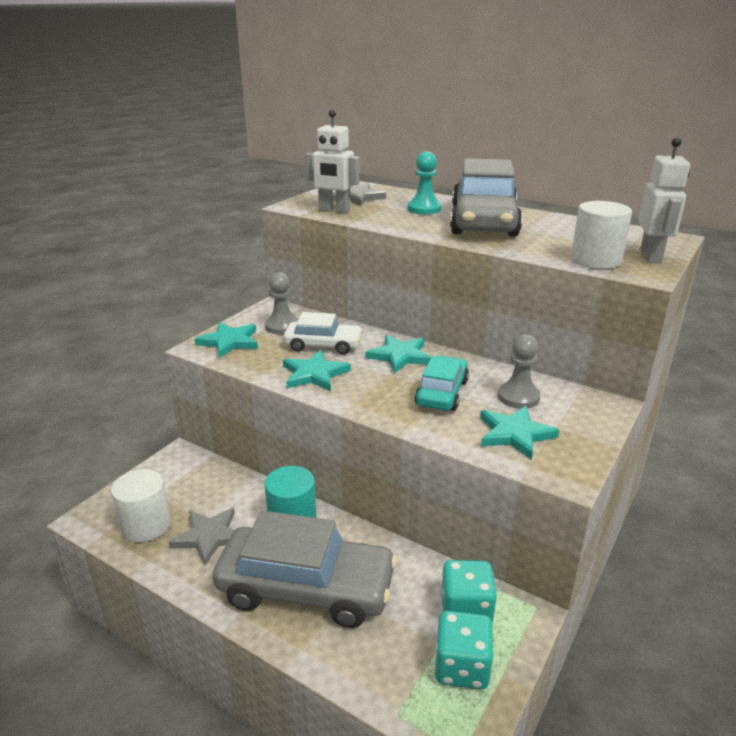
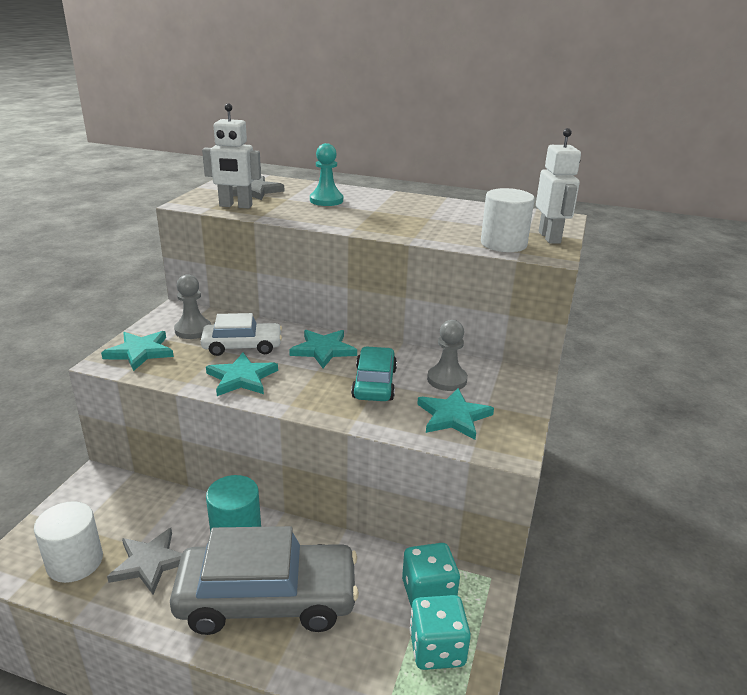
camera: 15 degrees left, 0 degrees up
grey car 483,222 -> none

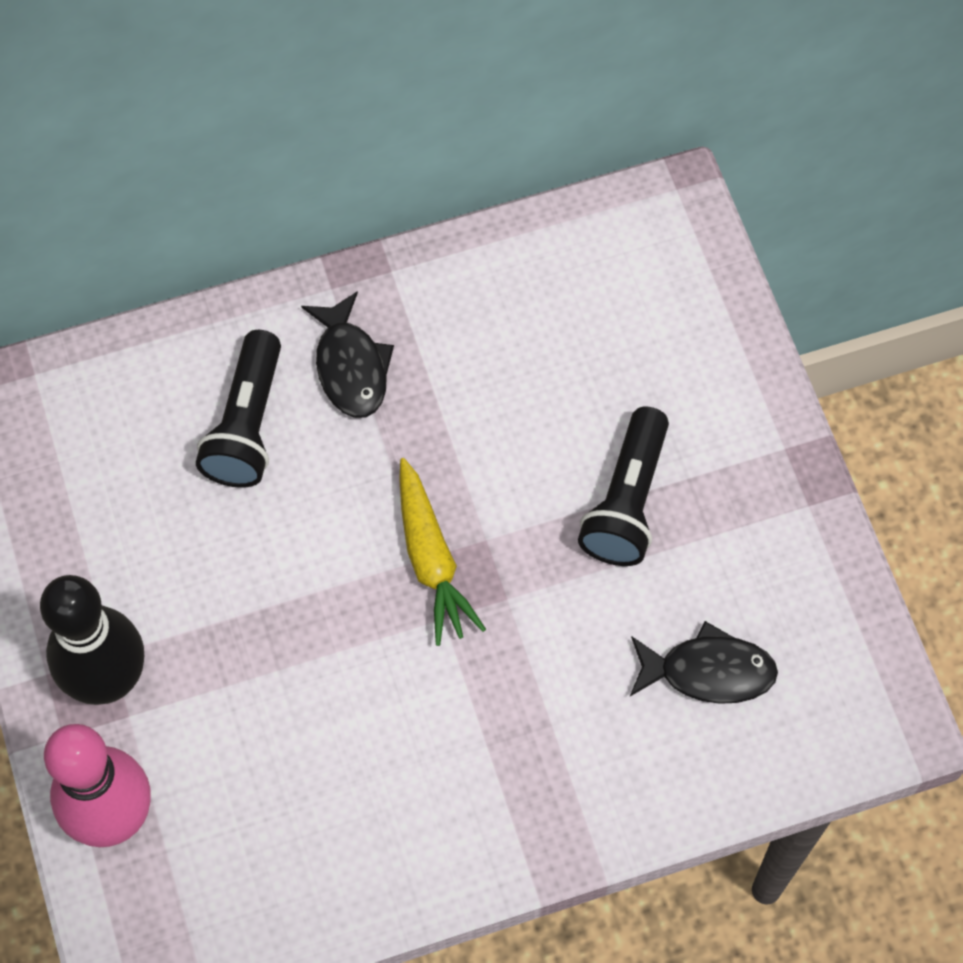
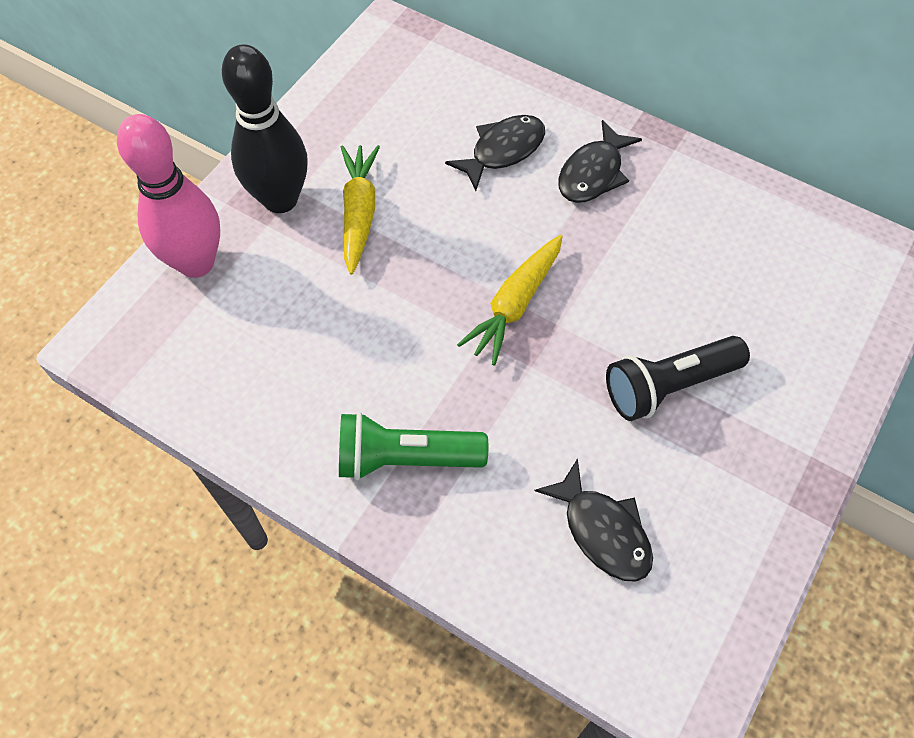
camera: 50 degrees right, 5 degrees down
black flashlight 247,424 -> black fish 503,151
none -> yellow carrot 359,213
none -> green flashlight 405,458

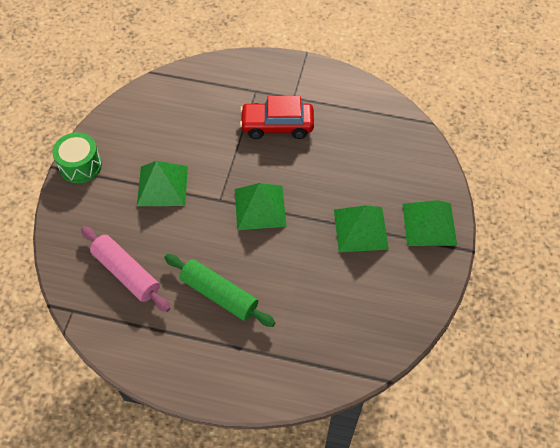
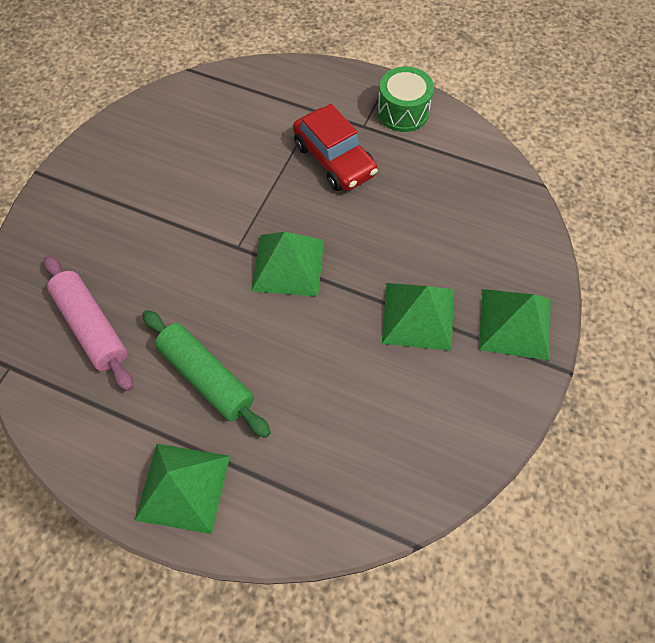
camera: 10 degrees right, 5 degrees up
red car 277,126 -> red car 334,159, 135 degrees counterclockwise
green drum 80,165 -> green drum 402,112, moved
green pyramid 162,185 -> green pyramid 183,487, moved

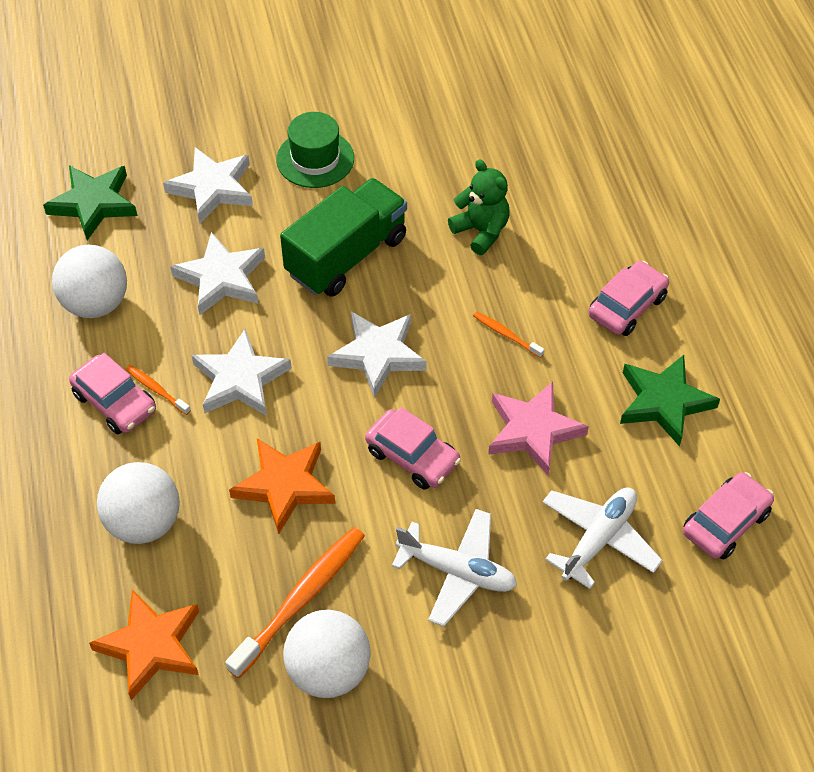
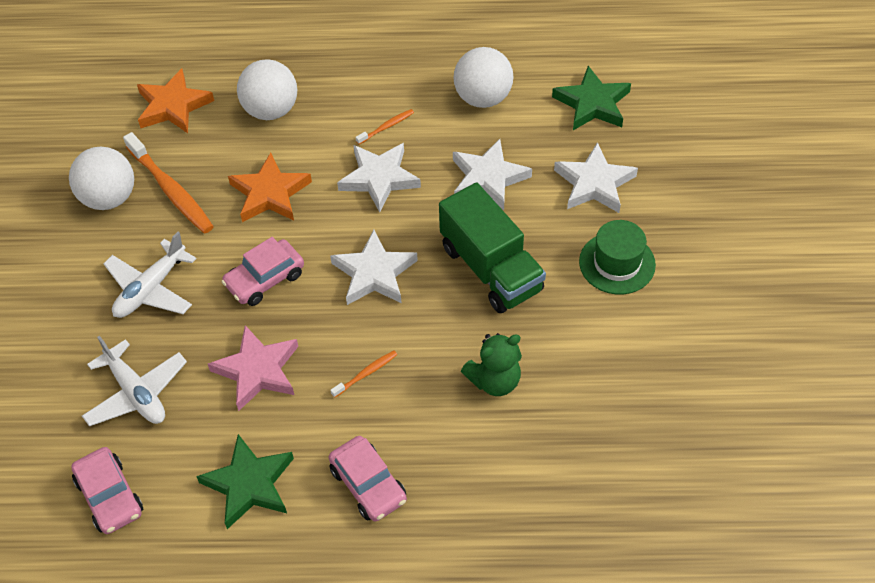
camera: 105 degrees right, 0 degrees up
pink car 115,402 -> none

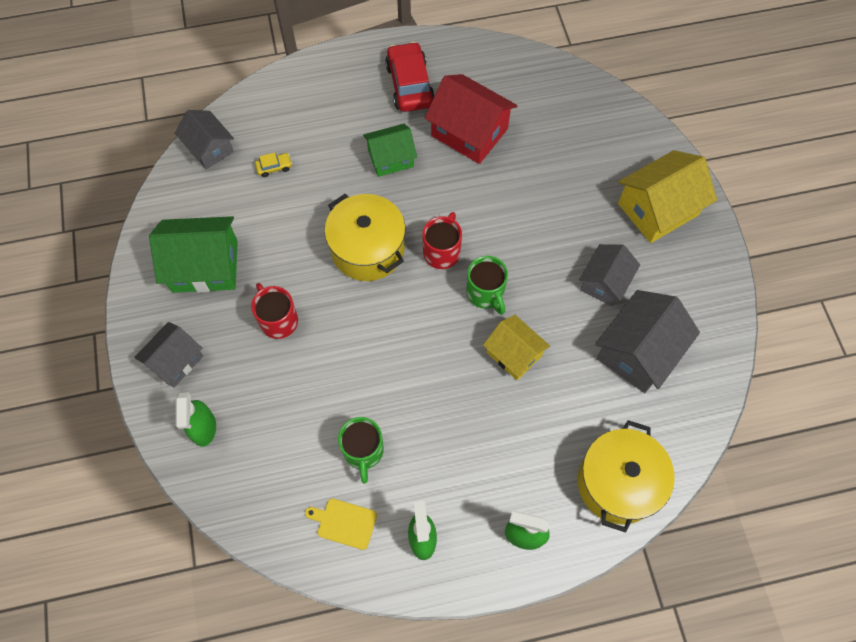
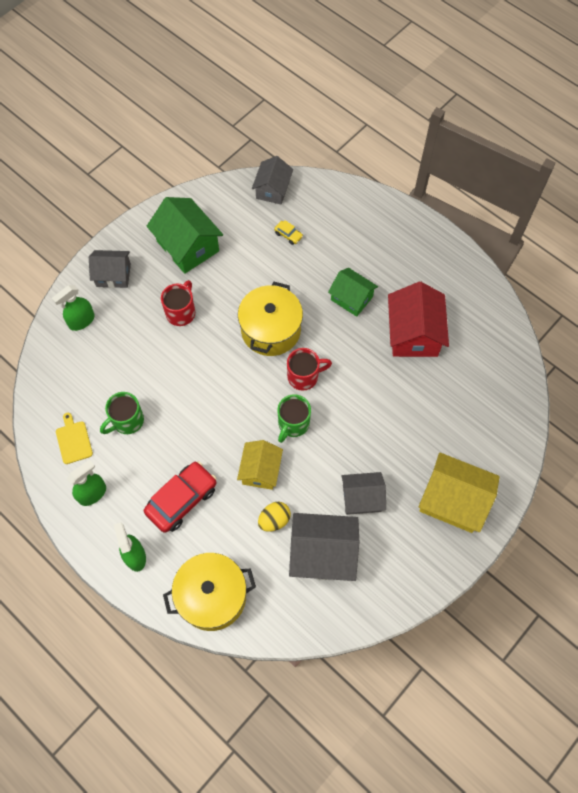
camera: 55 degrees right, 0 degrees up
red car 409,85 -> red car 182,499, moved
none -> yellow egg 274,520

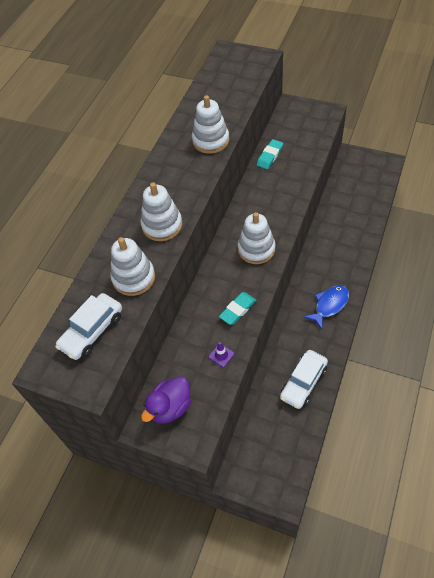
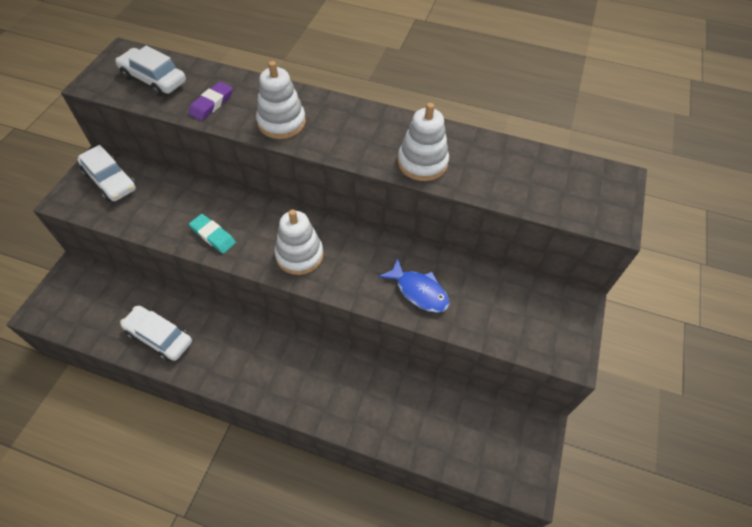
camera: 80 degrees right, 0 degrees up
turquoise eraser 270,156 -> none
white stacking toy 133,278 -> purple eraser 211,104
blue fish 329,305 -> blue fish 419,291, moved
purple traffic cone 221,355 -> none
purple duck 170,407 -> white car 110,181

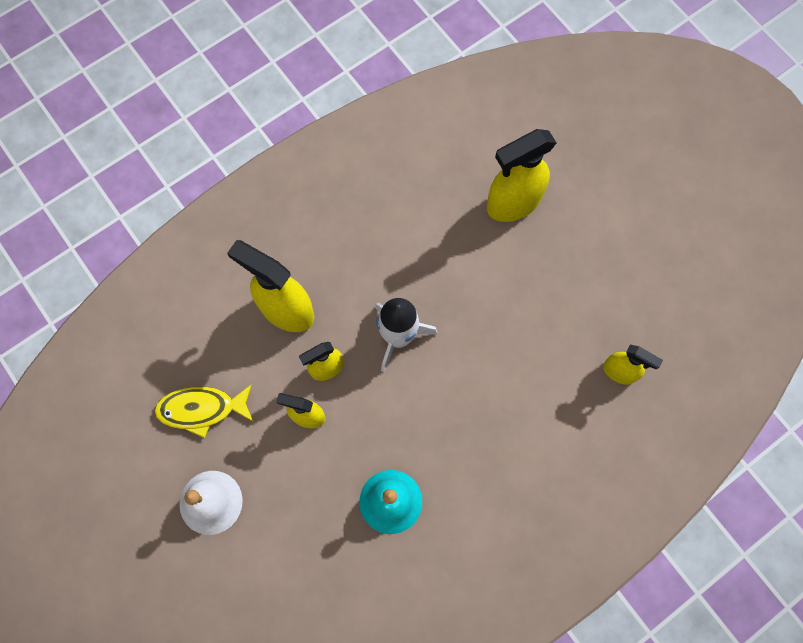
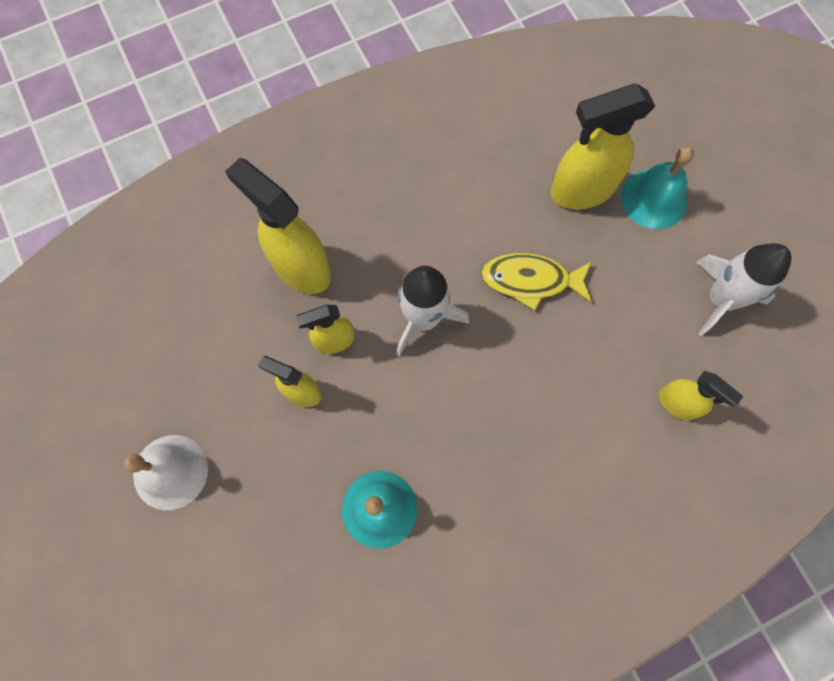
camera: 10 degrees right, 0 degrees up
yellow fish 202,409 -> yellow fish 531,280, moved
none -> turquoise bell 654,198
none -> white rocket 720,299

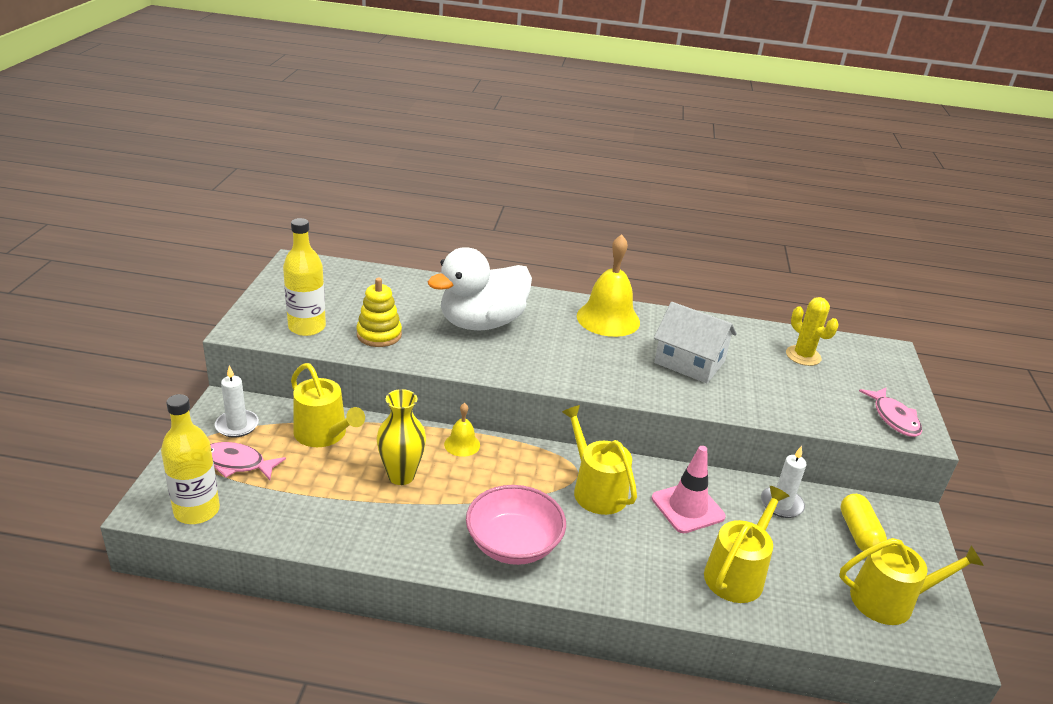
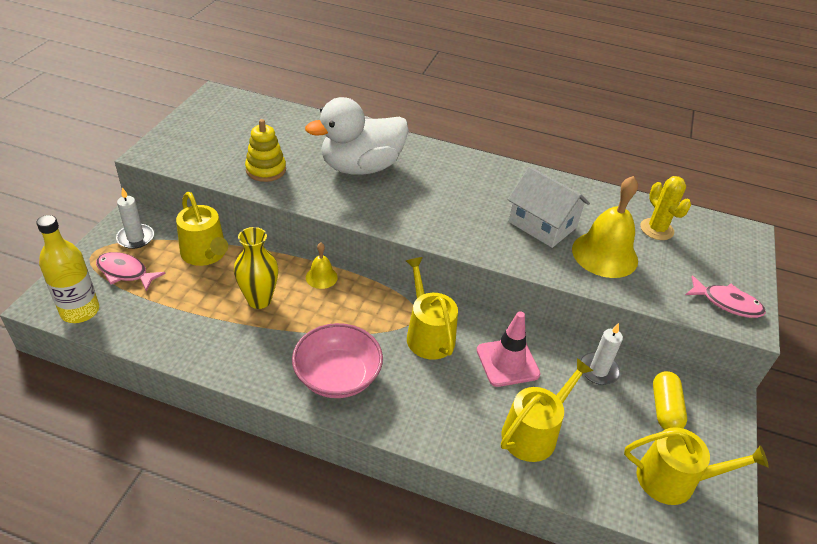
camera: 10 degrees right, 10 degrees up
yellow bottle 307,327 -> none
yellow bell 608,319 -> yellow bell 604,254, moved
pink fish 894,418 -> pink fish 727,303, 60 degrees counterclockwise

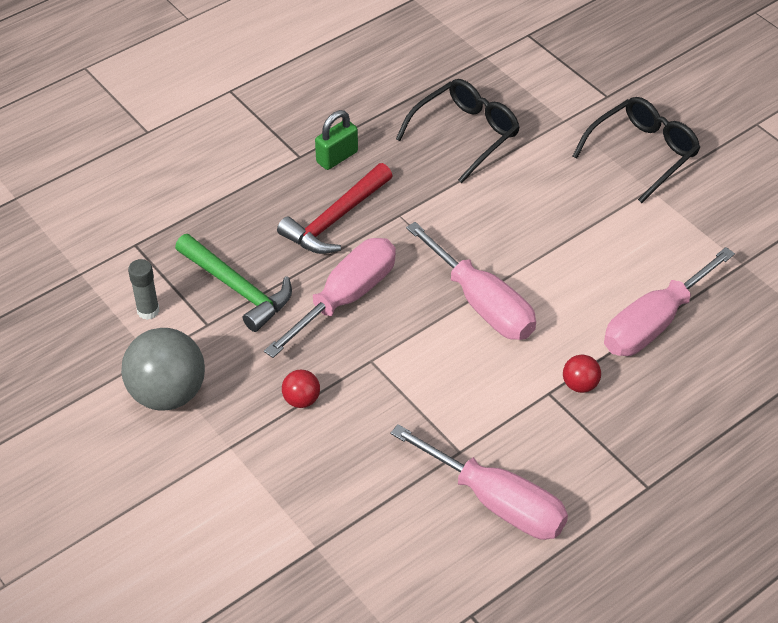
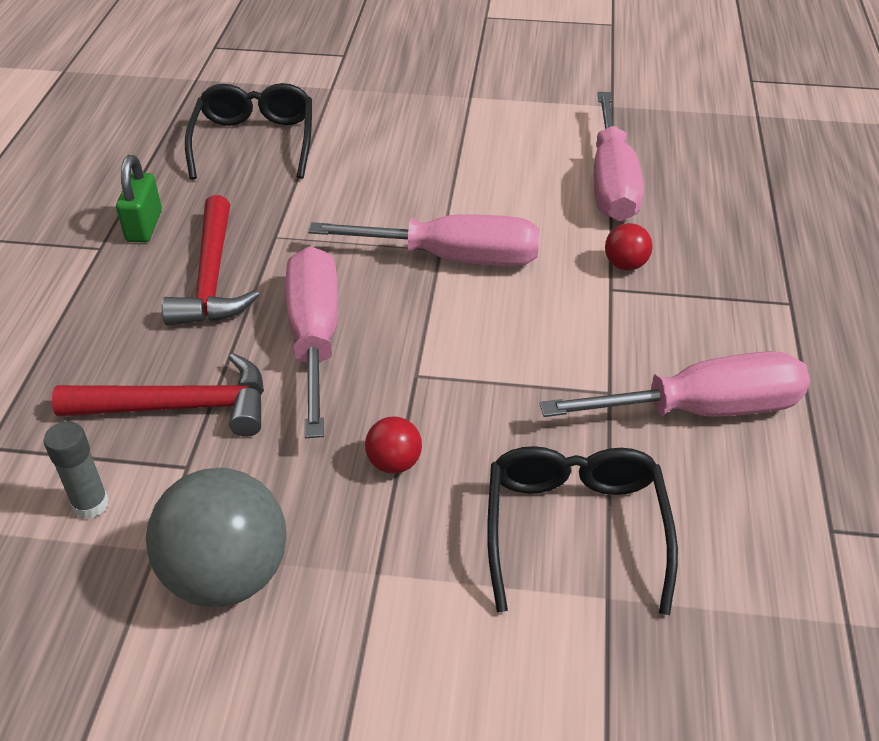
camera: 45 degrees left, 5 degrees down
black glasses 642,153 -> black glasses 575,529, moved
green hammer 237,288 -> red hammer 179,407

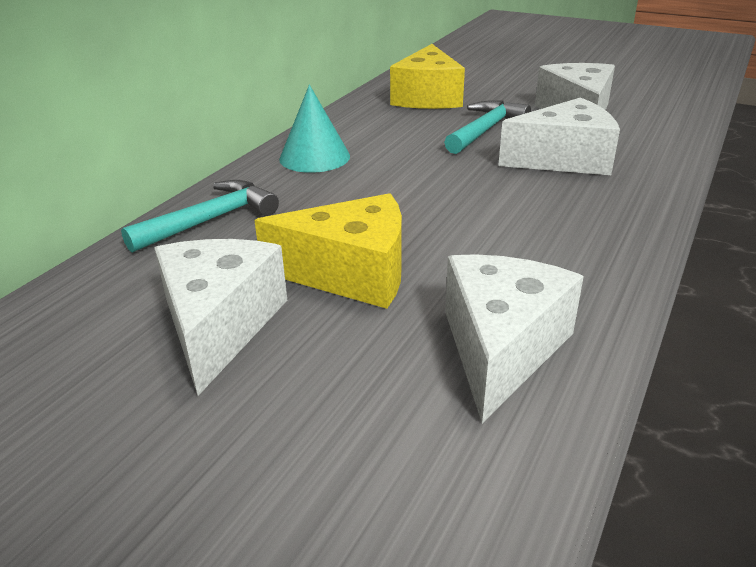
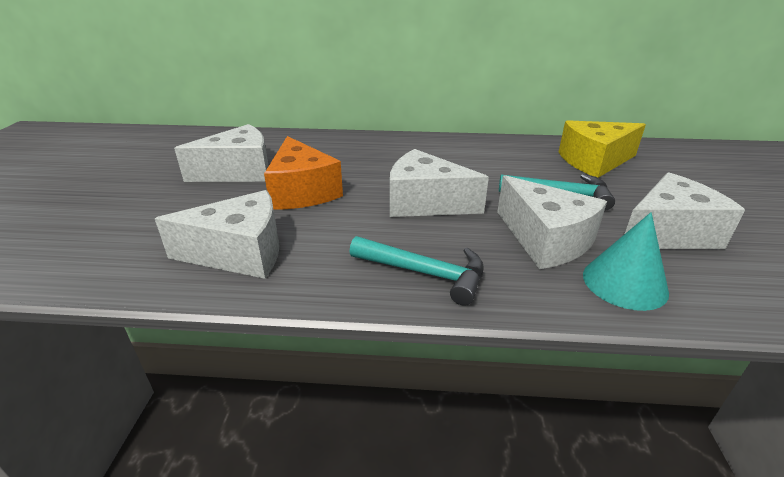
camera: 65 degrees right, 0 degrees up
turquoise cone 314,157 -> turquoise cone 624,283, moved
turquoise hammer 210,220 -> turquoise hammer 425,273, moved
yellow cheese 351,274 -> orange cheese 302,191
none -> white cheese 425,203

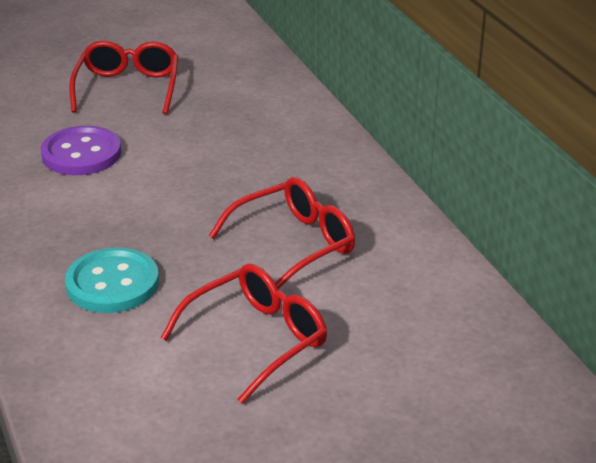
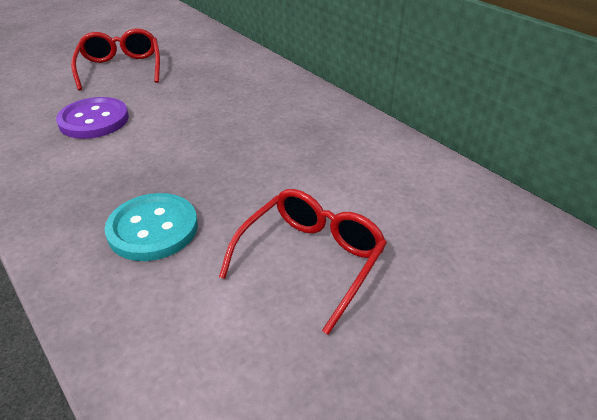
camera: 15 degrees left, 5 degrees up
red glasses 293,244 -> none

